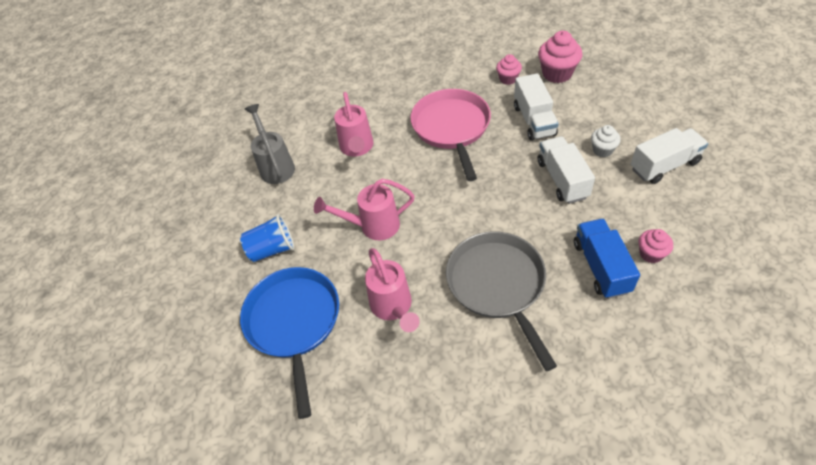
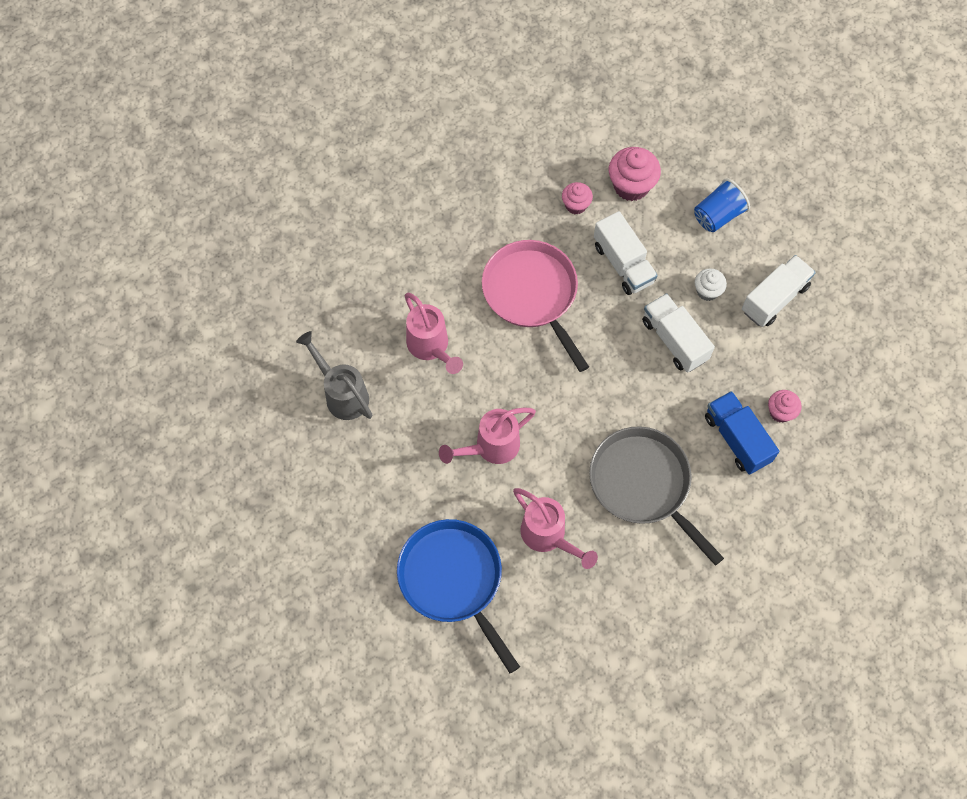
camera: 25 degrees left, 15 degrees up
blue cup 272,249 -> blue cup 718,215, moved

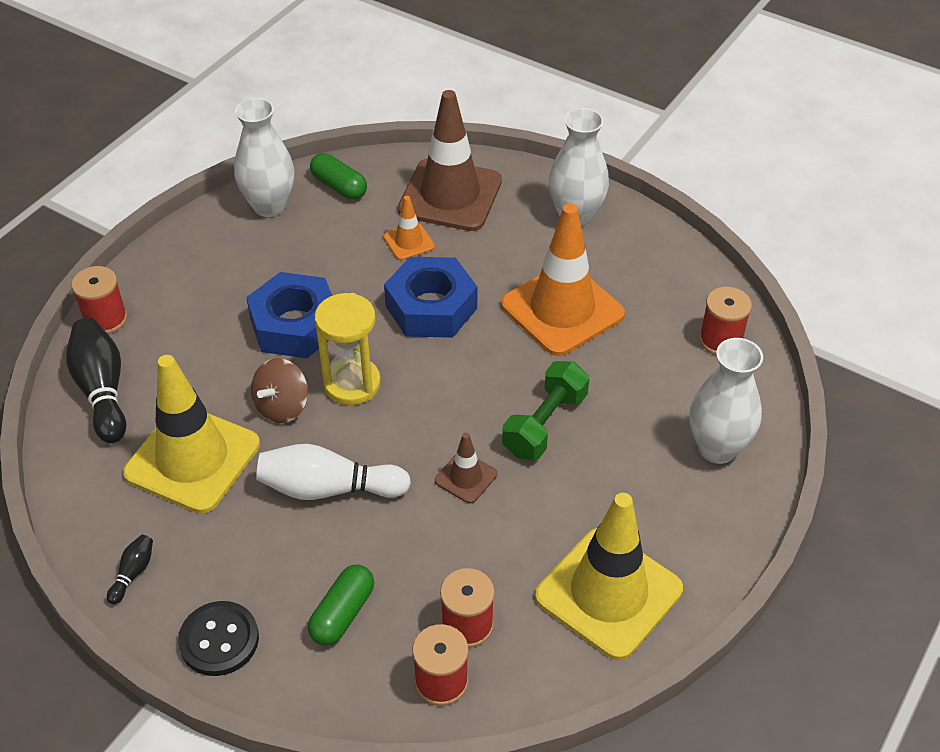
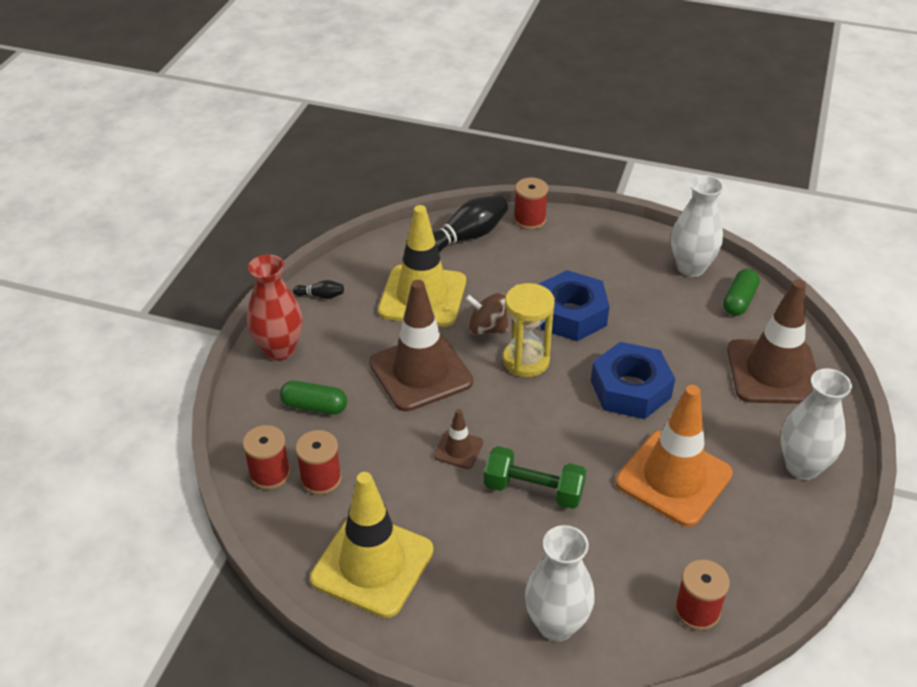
camera: 75 degrees right, 5 degrees down
orange traffic cone 409,242 -> none
white bowling pin 329,488 -> brown traffic cone 420,372
black button 219,640 -> red vase 279,350

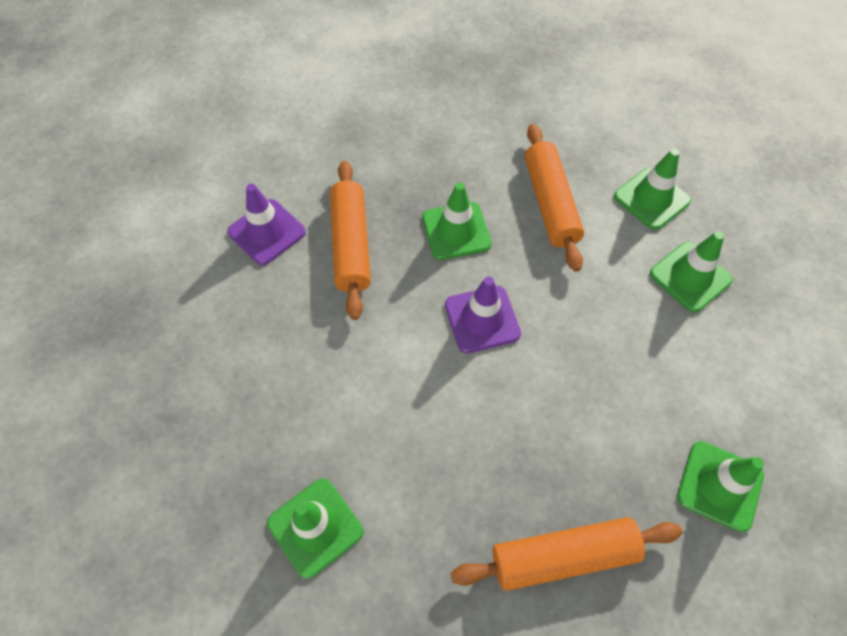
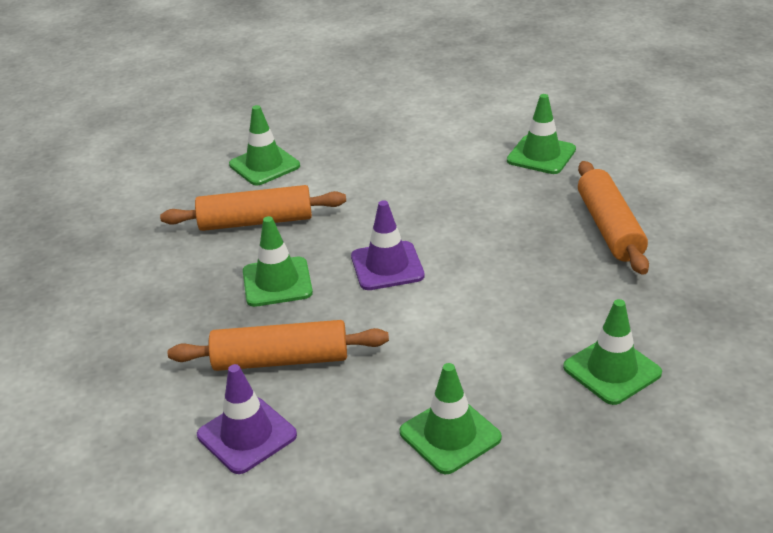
camera: 85 degrees left, 25 degrees down
green traffic cone 690,277 -> green traffic cone 450,435, moved

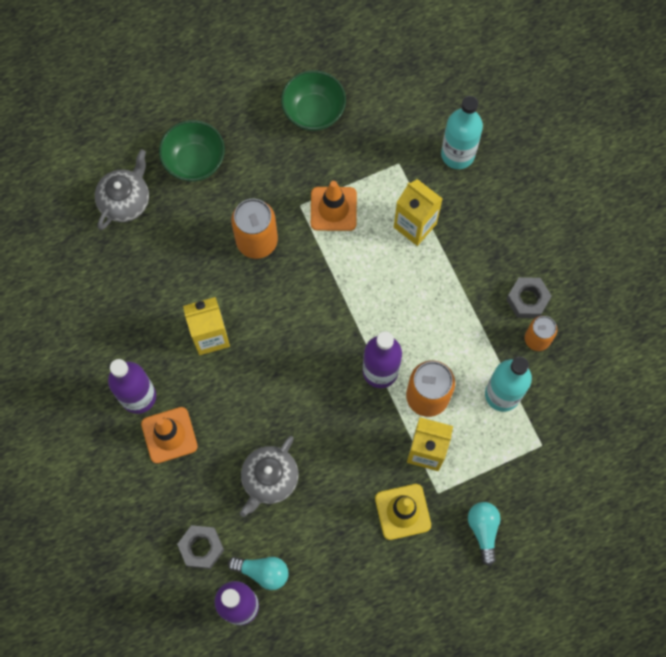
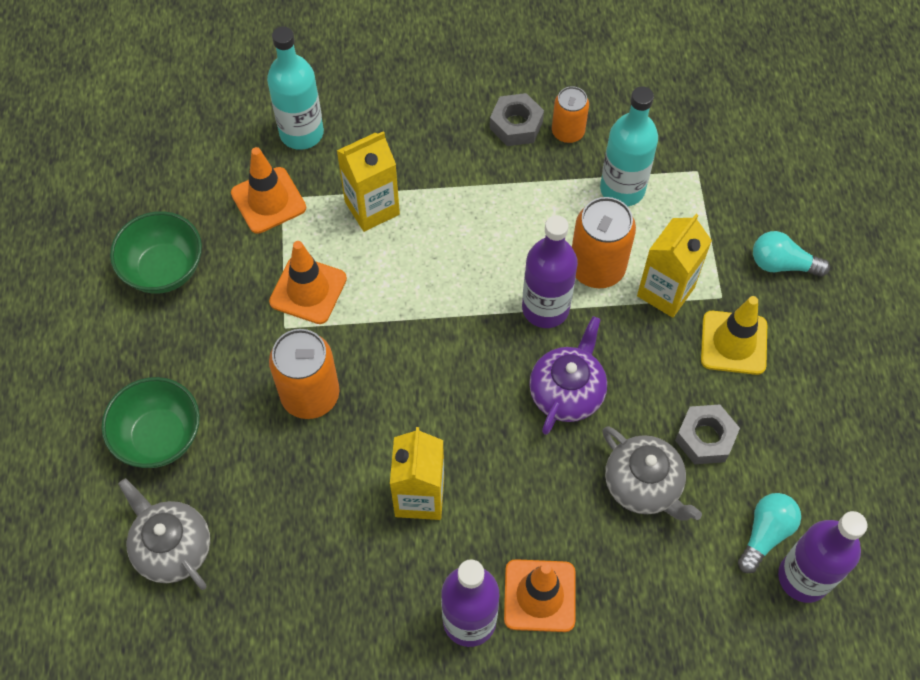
camera: 70 degrees left, 10 degrees down
grey nut 201,548 -> grey nut 705,438, moved
none -> orange traffic cone 268,200
none -> purple teapot 567,392

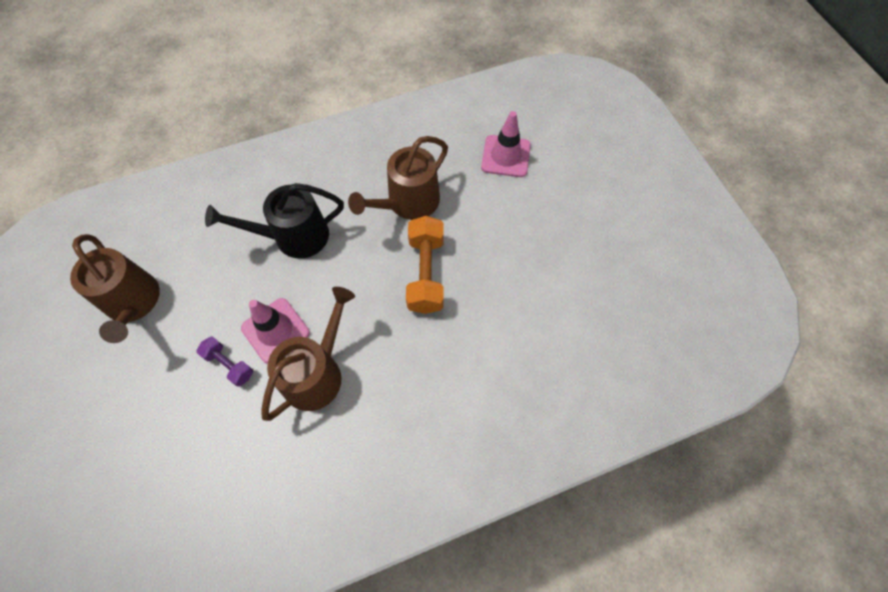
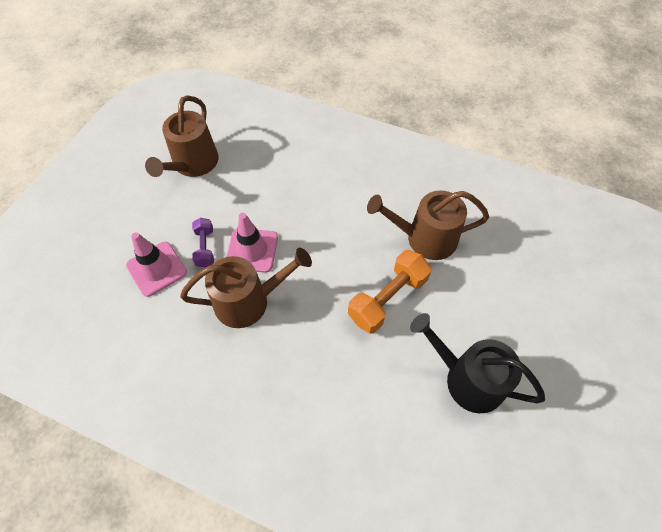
camera: 45 degrees right, 5 degrees down
pink traffic cone 505,156 -> pink traffic cone 156,269, moved
black watering can 294,237 -> black watering can 467,379, moved

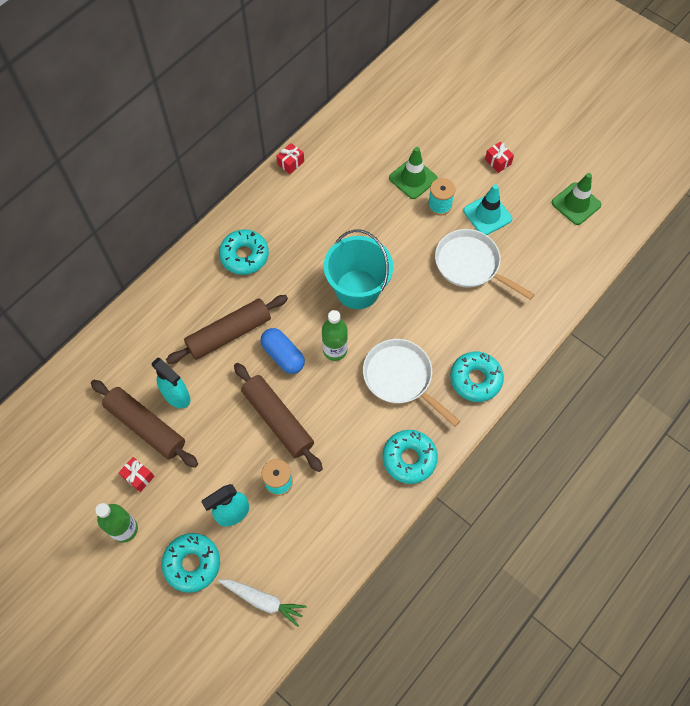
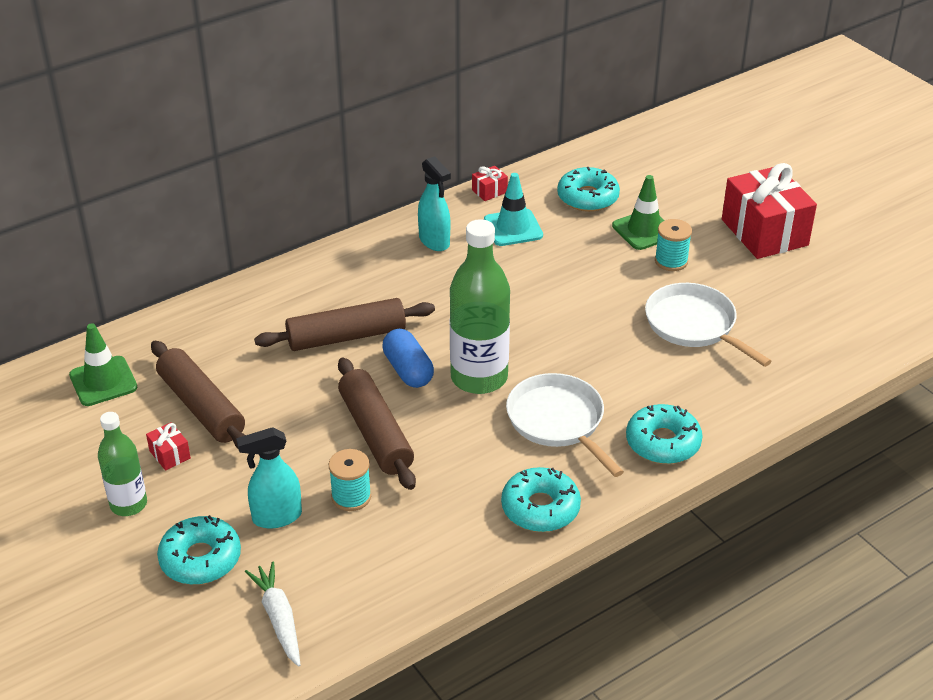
camera: 15 degrees right, 25 degrees down
red gift 498,161 -> red gift 764,232, x2.48
green traffic cone 576,204 -> green traffic cone 103,381, moved
turquoise traffic cone 487,215 -> turquoise traffic cone 513,228, moved
turquoise donut 244,256 -> turquoise donut 587,197, moved
turquoise bucket 357,289 -> none
green bottle 335,350 -> green bottle 479,377, x1.69
turquoise spray bottle 177,396 -> turquoise spray bottle 434,241, moved
white carrot 262,600 -> white carrot 279,619, 150 degrees counterclockwise

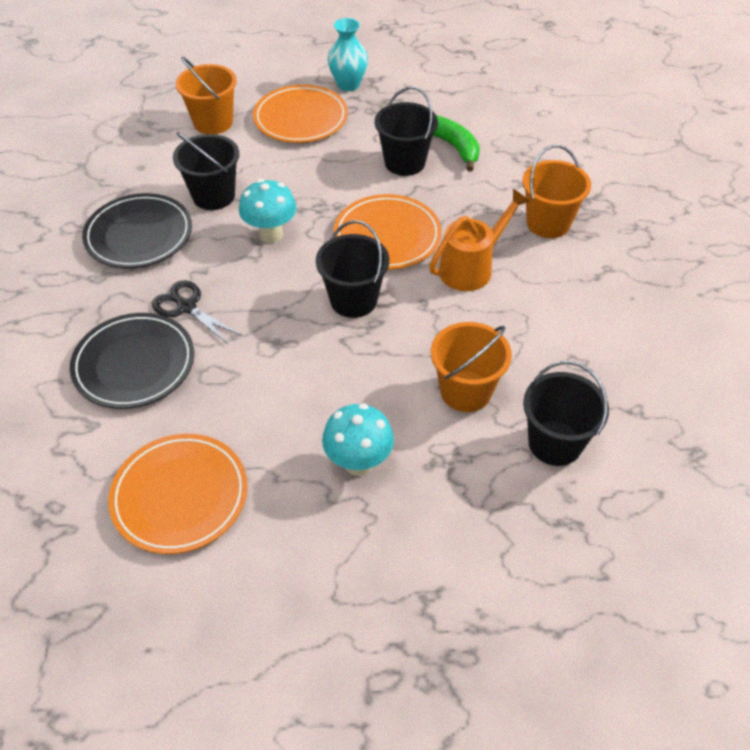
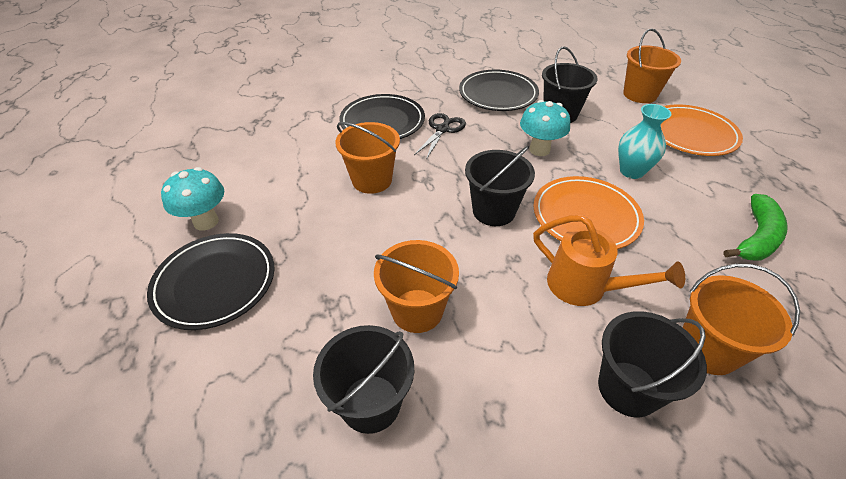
camera: 75 degrees right, 5 degrees down
turquoise vase 348,85 -> turquoise vase 631,171, moved
black bucket 404,162 -> black bucket 628,388, moved
turquoise mushroom 358,463 -> turquoise mushroom 206,222, moved
orange plate 180,496 -> none
none -> orange bucket 372,180
none -> black plate 215,283

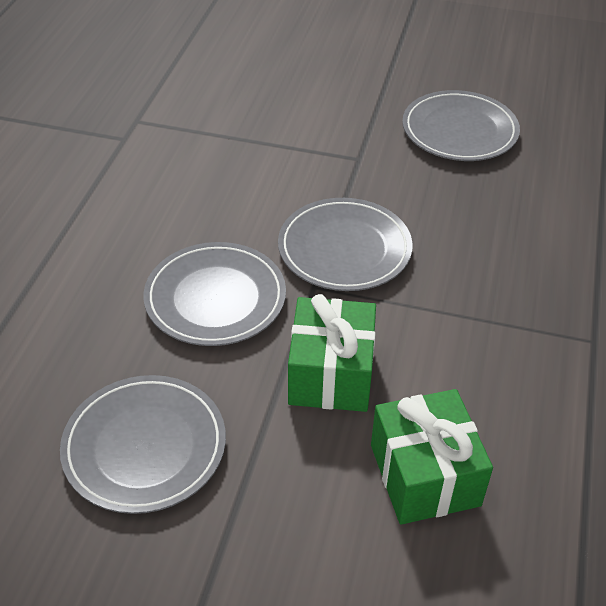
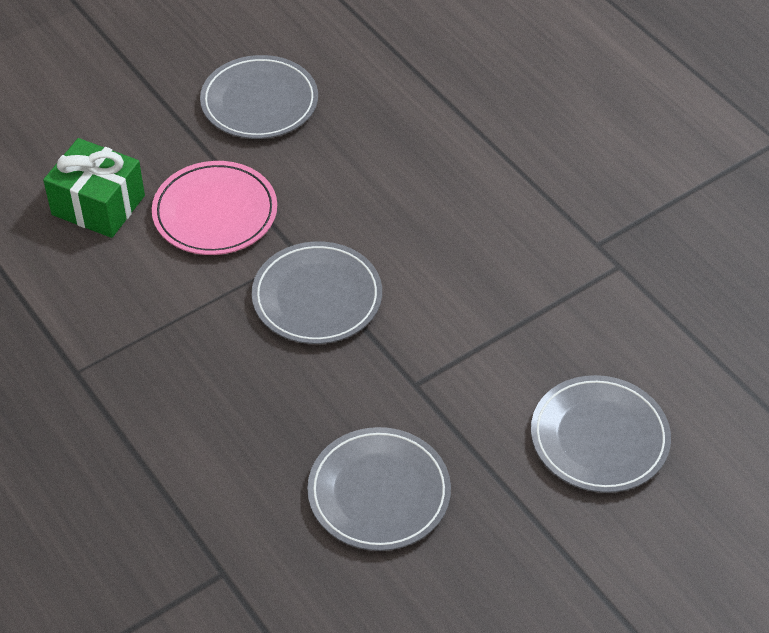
camera: 130 degrees right, 5 degrees up
grey plate 215,298 -> grey plate 599,438, moved
green gift 331,374 -> pink plate 215,212

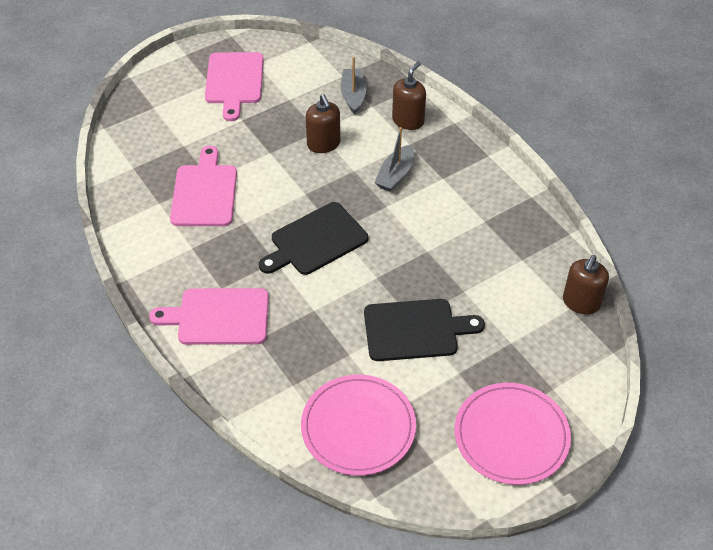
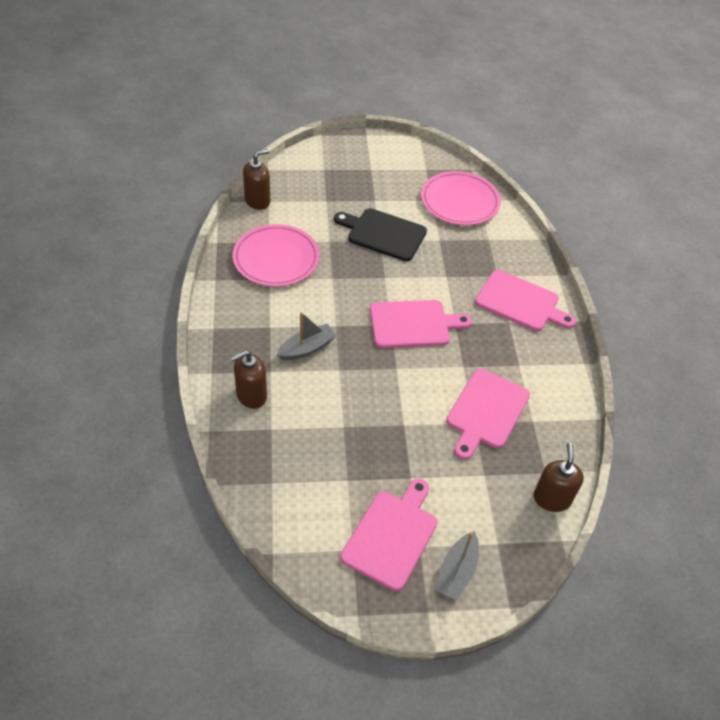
camera: 155 degrees left, 0 degrees up
grey boat 353,96 -> grey boat 457,571, moved
brown soap dispenser 323,144 -> brown soap dispenser 552,498, moved
black cutting board 315,241 -> pink cutting board 413,324
pink plate 511,436 -> pink plate 276,258, moved

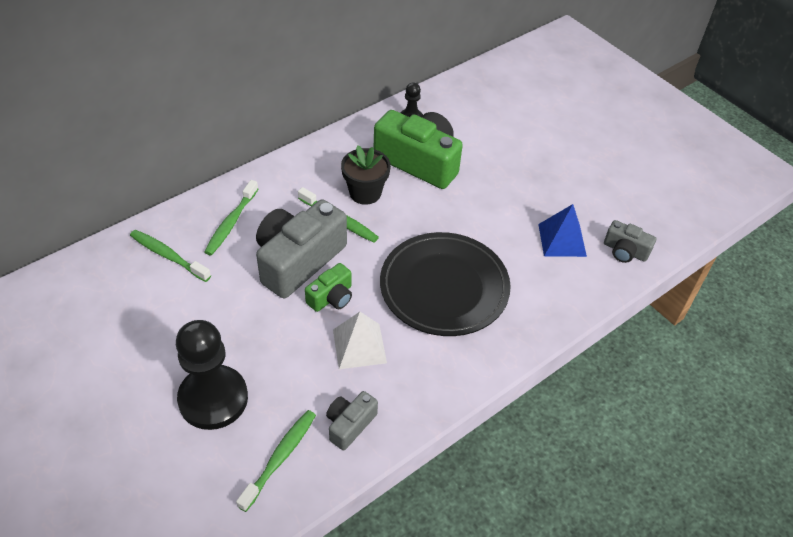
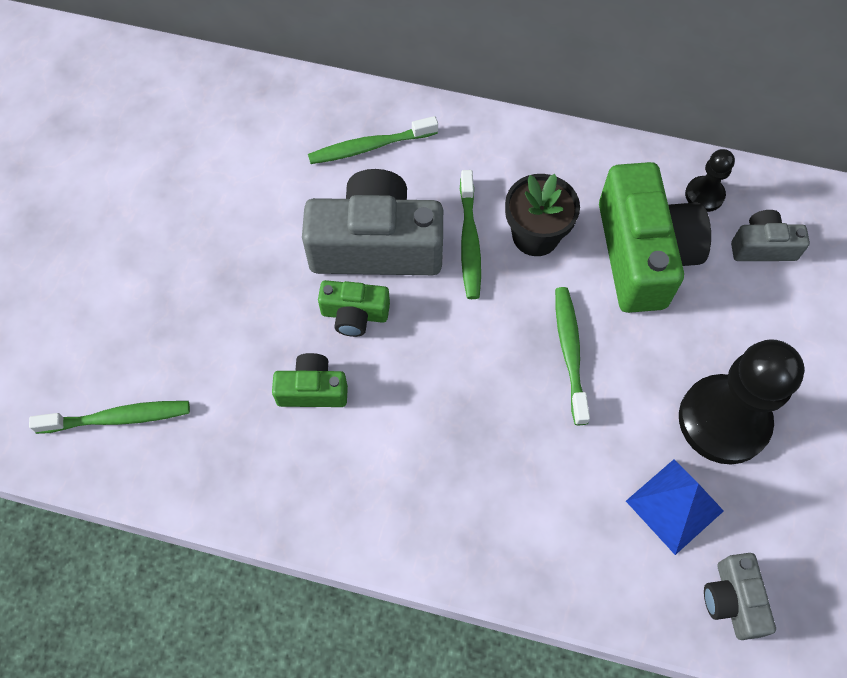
camera: 55 degrees right, 15 degrees up
green toothbrush 168,256 -> green toothbrush 570,352, moved
black plate 444,287 -> none
white pyramid 359,346 -> green camera 312,390
black pawn 213,399 -> black pawn 723,420, moved
grey camera 350,424 -> grey camera 762,247, moved

